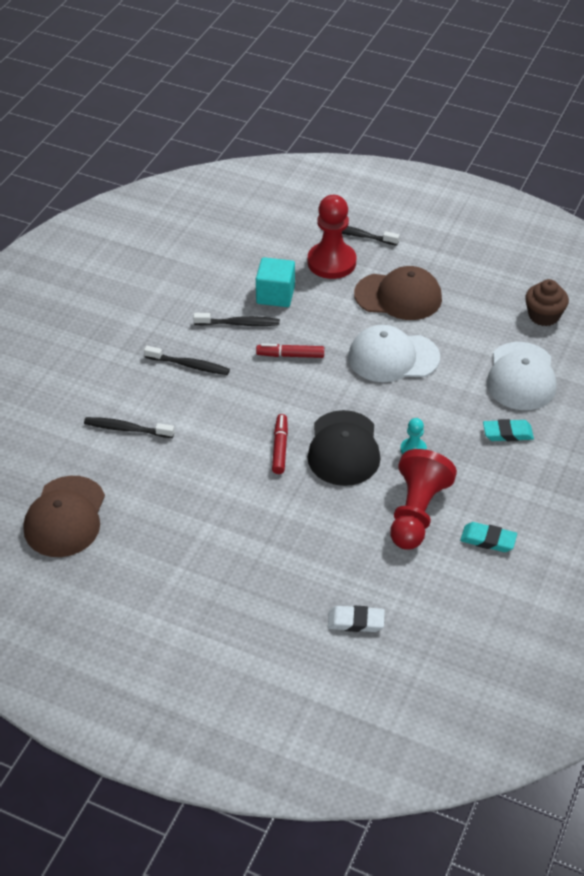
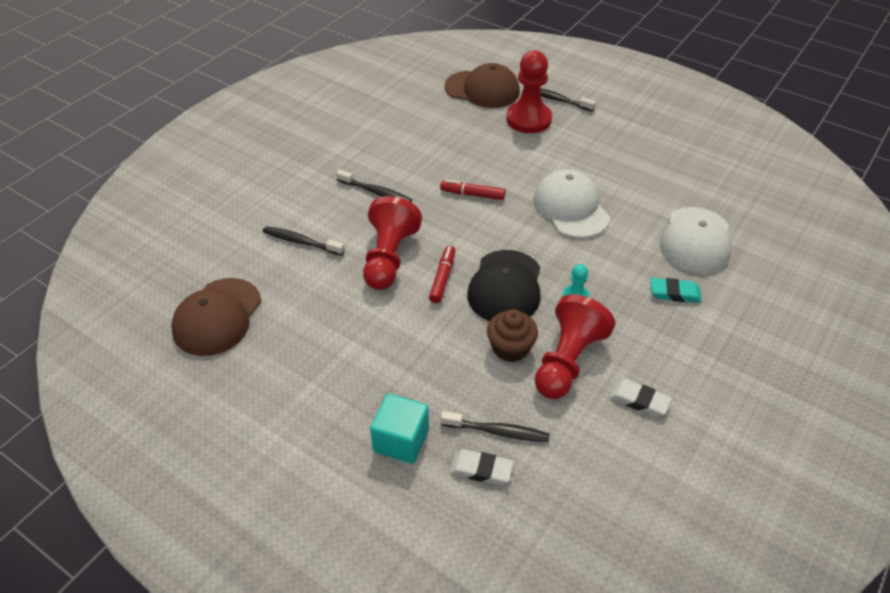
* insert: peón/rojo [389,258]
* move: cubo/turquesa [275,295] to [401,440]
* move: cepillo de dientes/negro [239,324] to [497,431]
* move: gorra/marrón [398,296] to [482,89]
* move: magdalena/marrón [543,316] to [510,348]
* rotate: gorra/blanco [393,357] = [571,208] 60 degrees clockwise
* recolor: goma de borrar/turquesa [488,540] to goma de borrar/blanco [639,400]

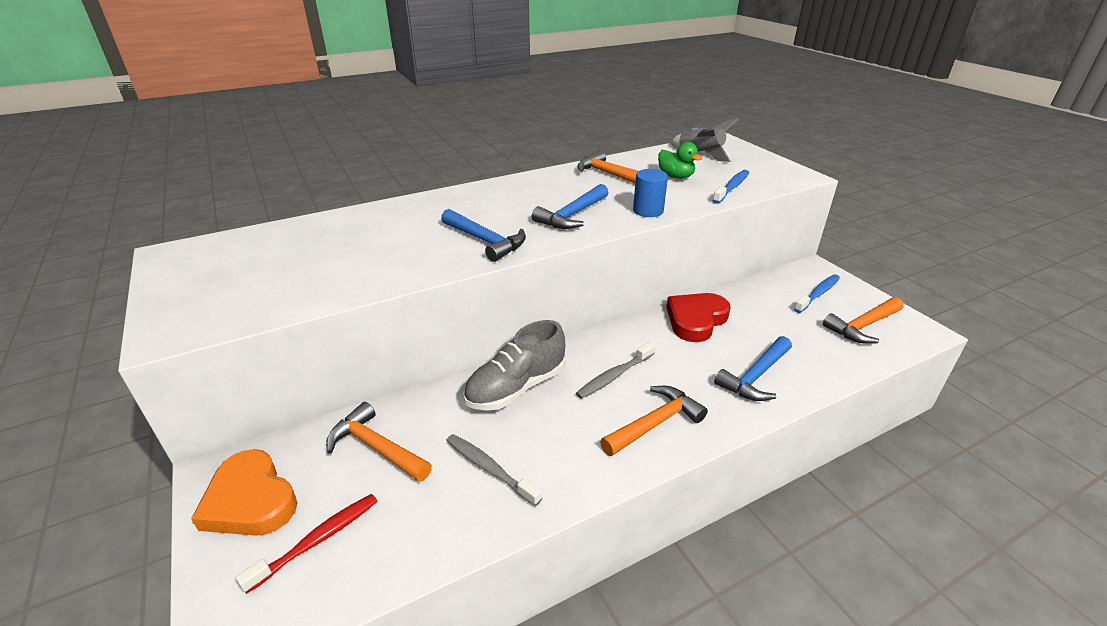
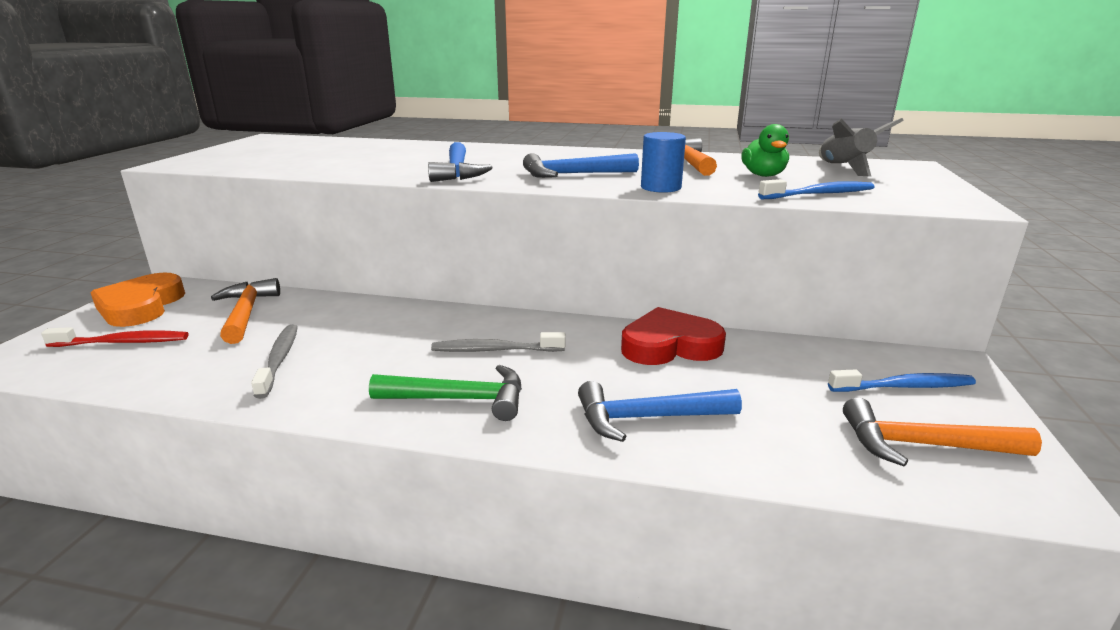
* recolor: martillo/naranja [655,423] to martillo/verde [460,399]
* delete: zapato/gris [516,387]

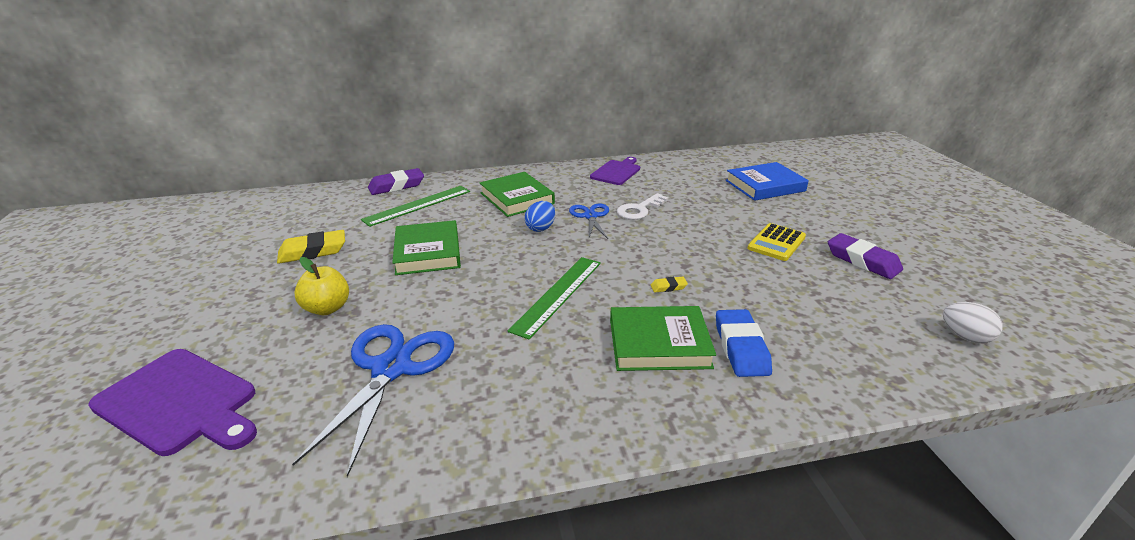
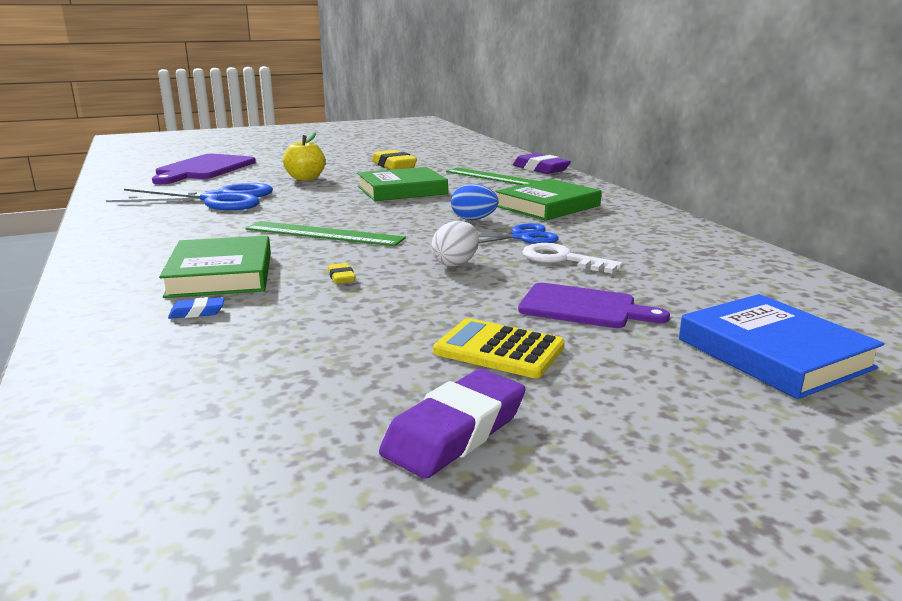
* resize: goma de borrar/azul [741,347] = [197,312] x0.47
* move: huevo/blanco [965,337] to [456,263]
* move: tabla de cortar/morado [616,172] to [583,307]

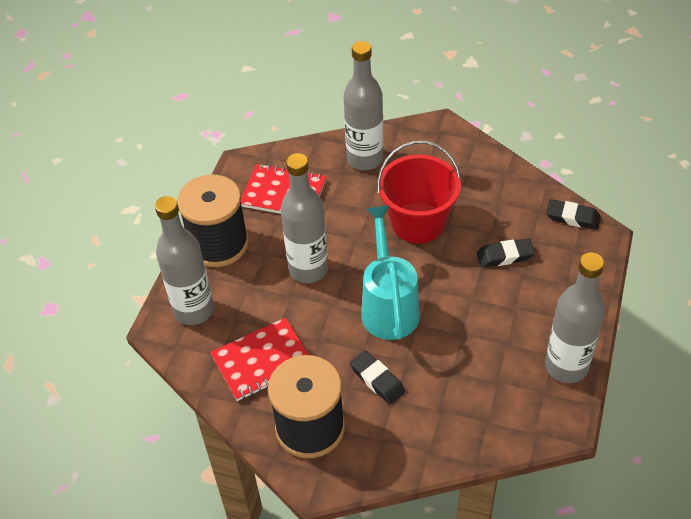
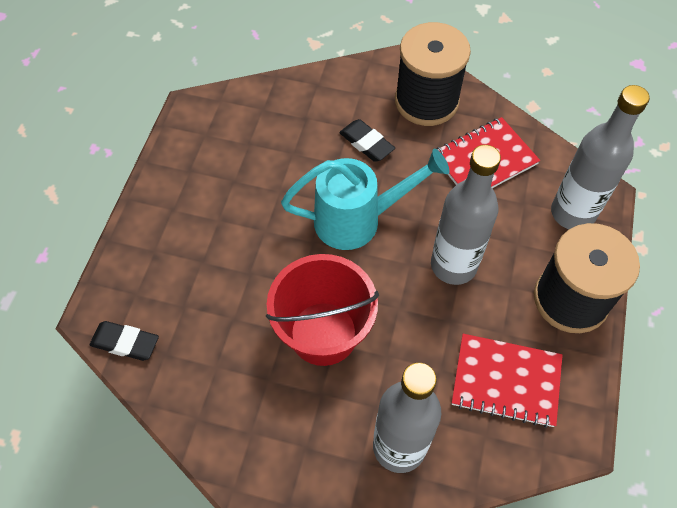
* rotate: regadera/turquesa [388,306] = [357,220] 90 degrees counterclockwise
* delete: goma de borrar/negro [505,256]
* delete: botella/gris [566,366]

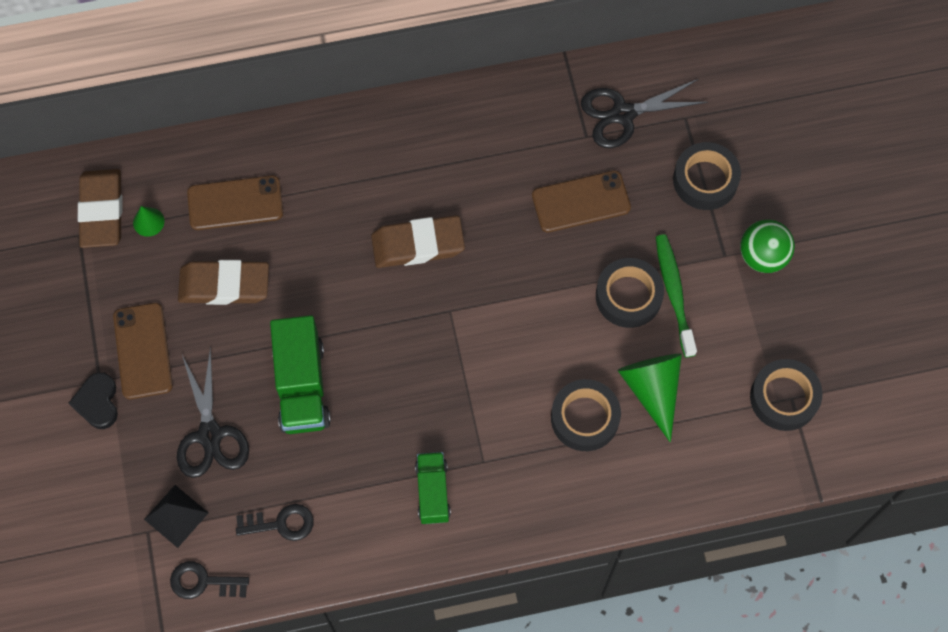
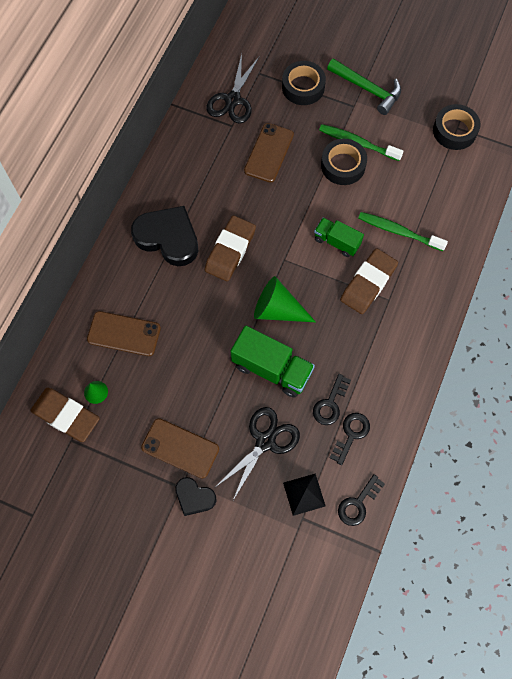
* rotate: móvil/marrón [235,203] = [124,334] 75 degrees clockwise
* insert: corazón/negro [168,238]
* rotate: tijeras/negro [210,435] = [265,441] 75 degrees counterclockwise
* move: cono/verde [652,390] to [278,310]
* insert: llave/negro [330,403]
* move: camión/verde [433,492] to [337,242]
* replace: pelota/verde [762,256] to martillo/verde [367,89]
* move: goma de borrar/marrón [224,285] to [368,283]
* replace: cinta adhesiva/negro [584,418] to cepillo de dientes/verde [399,232]

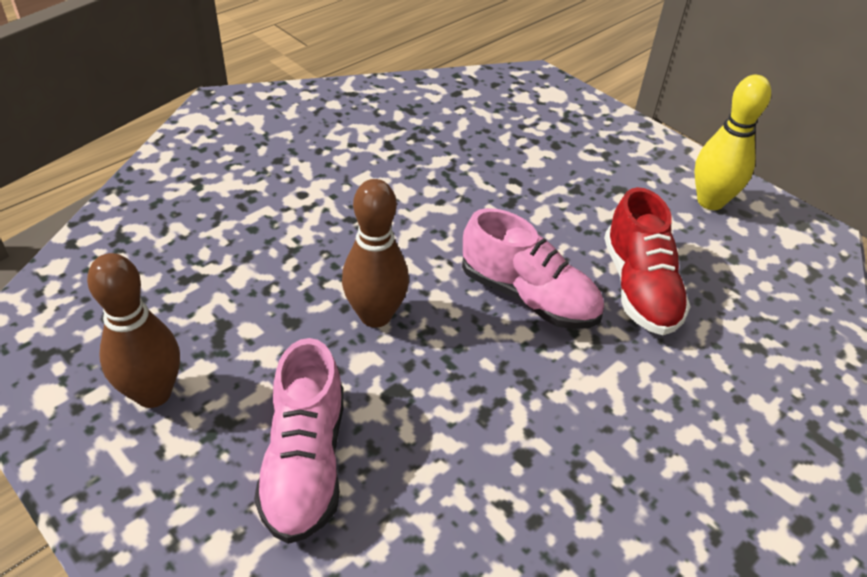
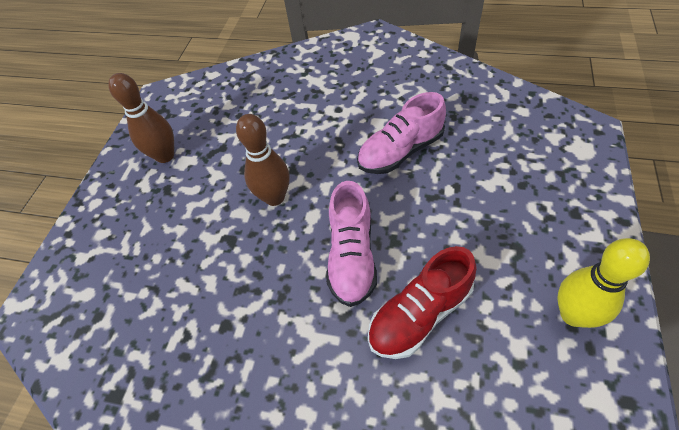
* move: zapato/rosa [305,463] to [400,151]

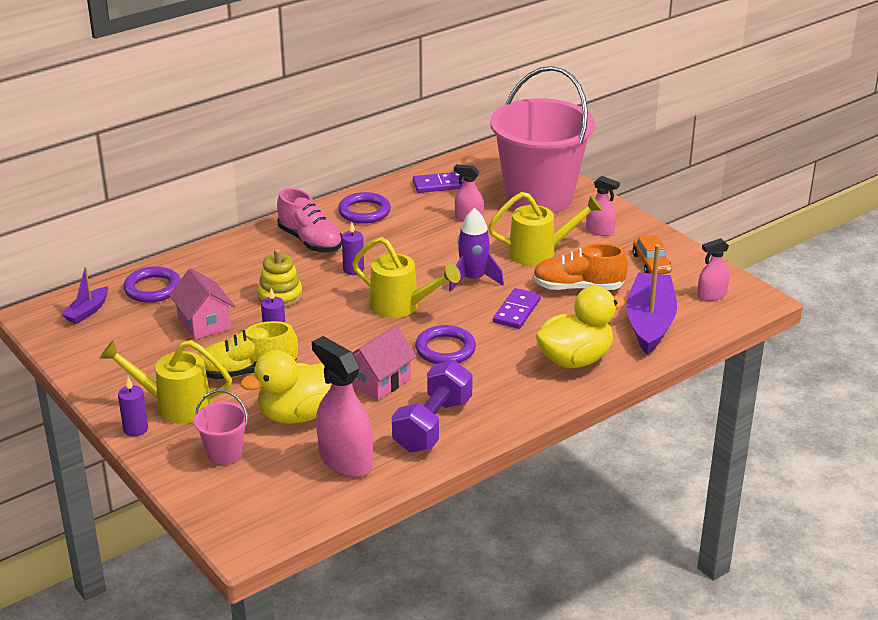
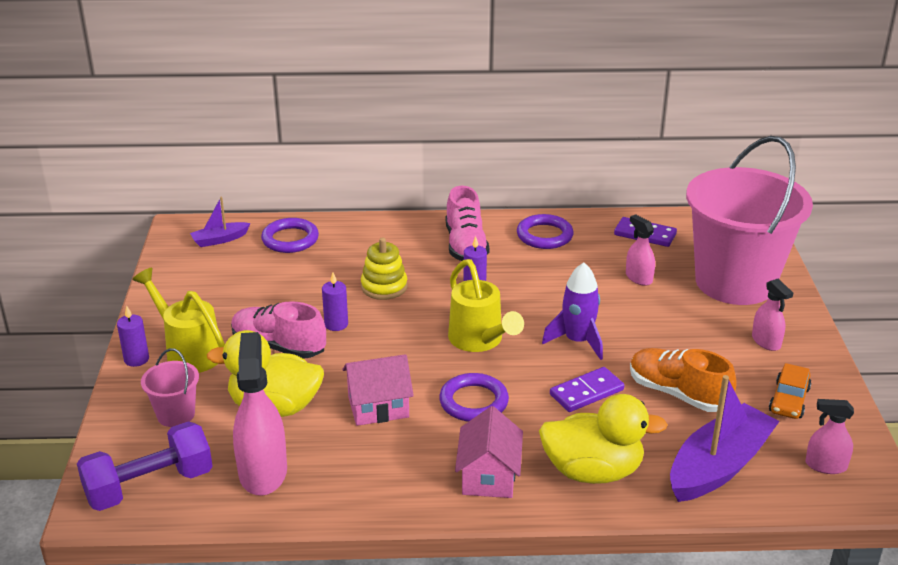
* move: mancuerna/morado [433,425] to [149,486]
* recolor: zapato/amarillo [247,372] to zapato/rosa [278,347]
* move: casa/rosa [204,323] to [488,476]
* delete: regadera/amarillo [540,252]

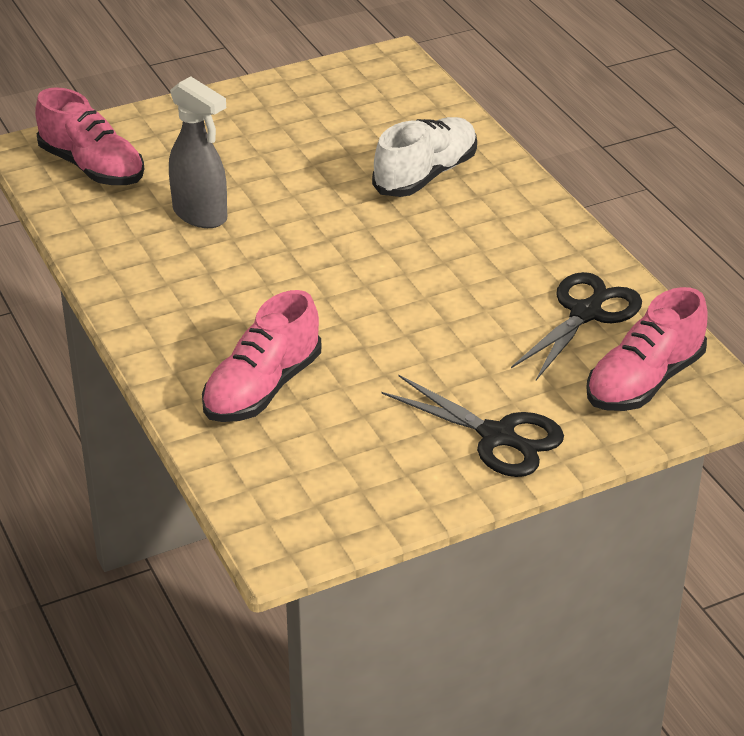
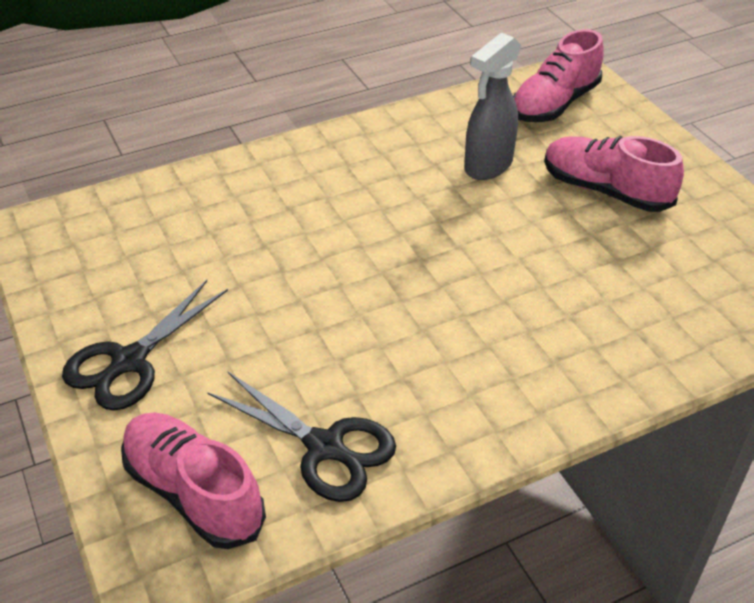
* move: zapato/rosa [262,388] to [605,191]
* delete: zapato/blanco [426,175]

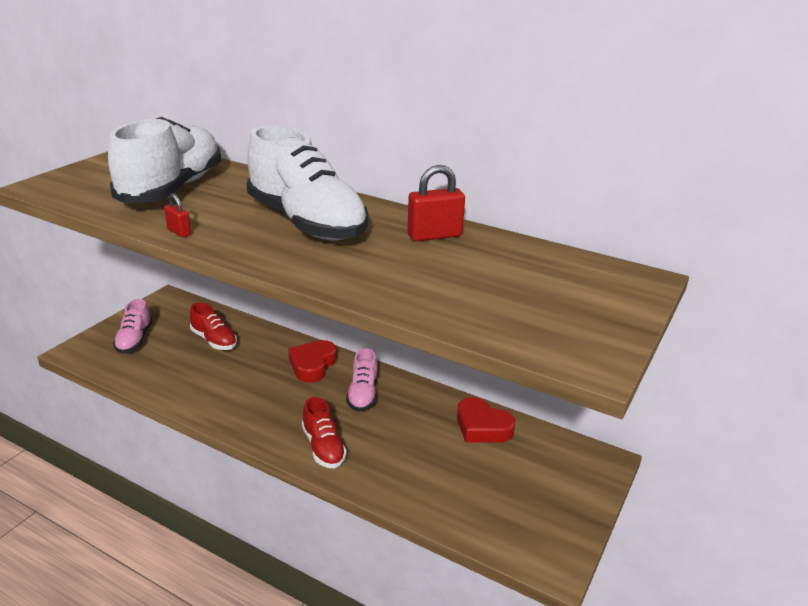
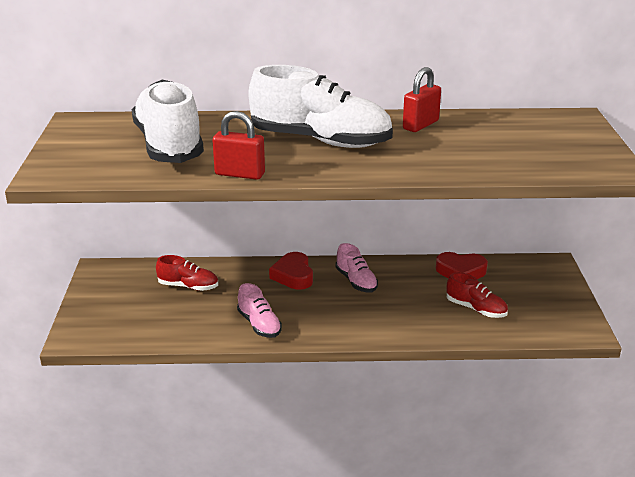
* resize: candado/rojo [179,232] = [240,174] x1.83
* move: zapato/rosa [134,340] to [259,324]
* move: zapato/rojo [323,447] to [476,309]

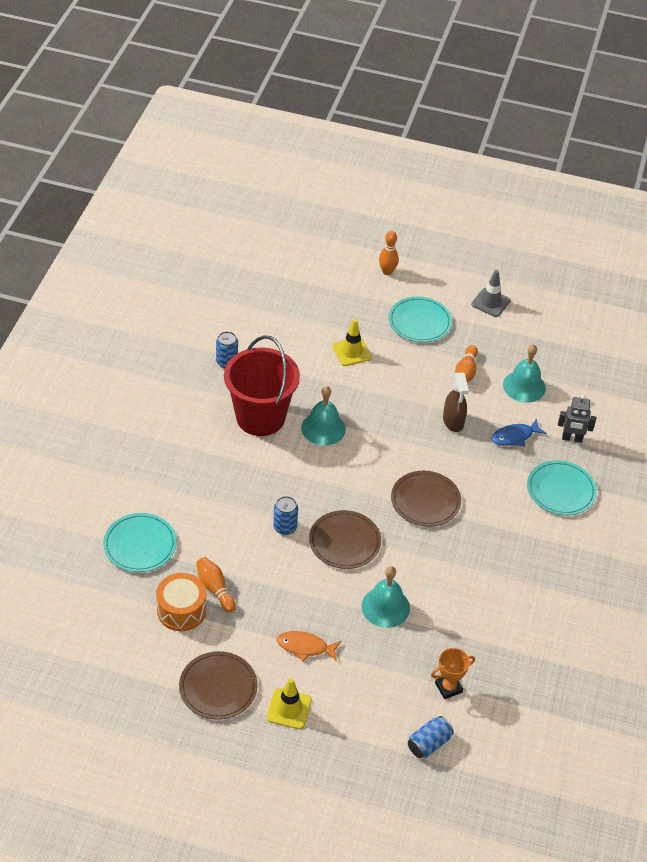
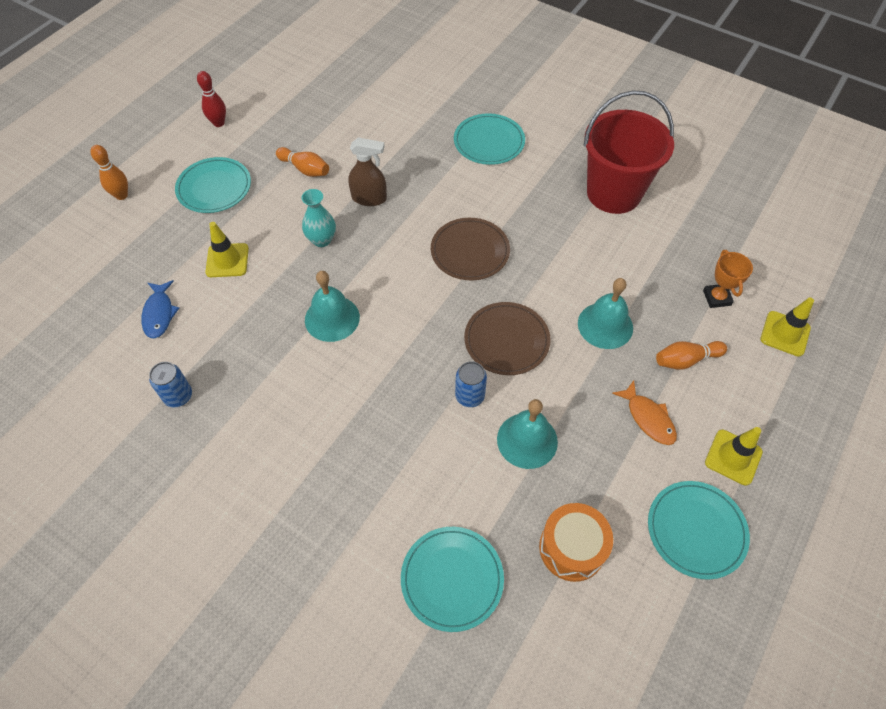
* move: pez/azul [514,436] to [159,314]
* replace: cono de tráfico/gris [490,302] to bolo/rojo [219,123]
* insert: florero/turquesa [322,240]
* move: campana/turquesa [524,386] to [527,440]
* move: balde/rojo [260,417] to [613,193]
* rotate: pez/naranja [305,647] = [648,418] 60 degrees counterclockwise
* recolor: plato/marrón [218,687] to plato/turquesa [696,530]
* move: bolo/naranja [215,589] to [686,360]
* replace: lata/azul [429,743] to cono de tráfico/amarillo [785,334]
* delete: robot/gris [572,438]

